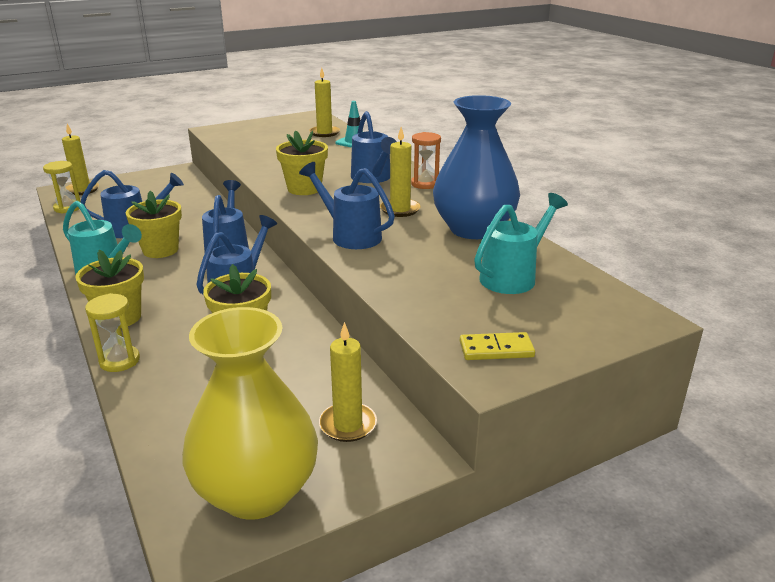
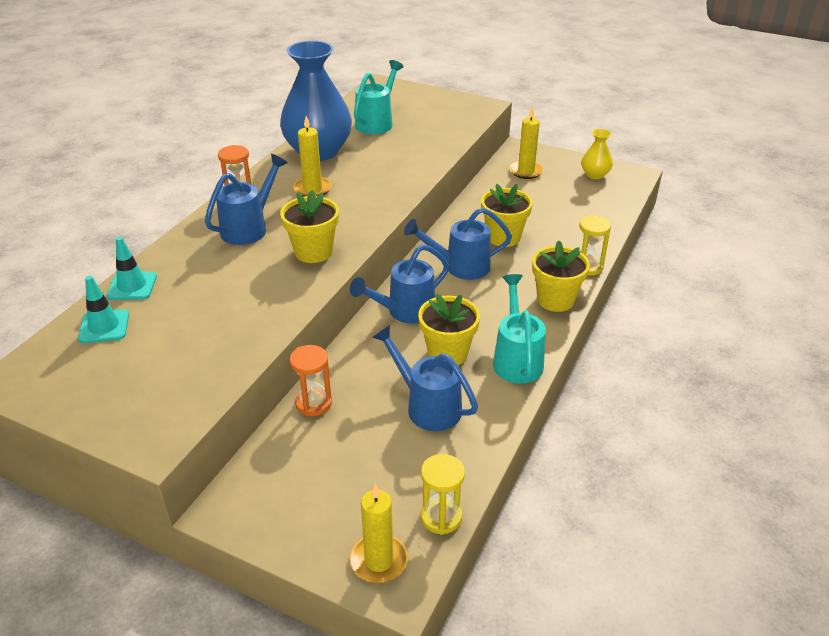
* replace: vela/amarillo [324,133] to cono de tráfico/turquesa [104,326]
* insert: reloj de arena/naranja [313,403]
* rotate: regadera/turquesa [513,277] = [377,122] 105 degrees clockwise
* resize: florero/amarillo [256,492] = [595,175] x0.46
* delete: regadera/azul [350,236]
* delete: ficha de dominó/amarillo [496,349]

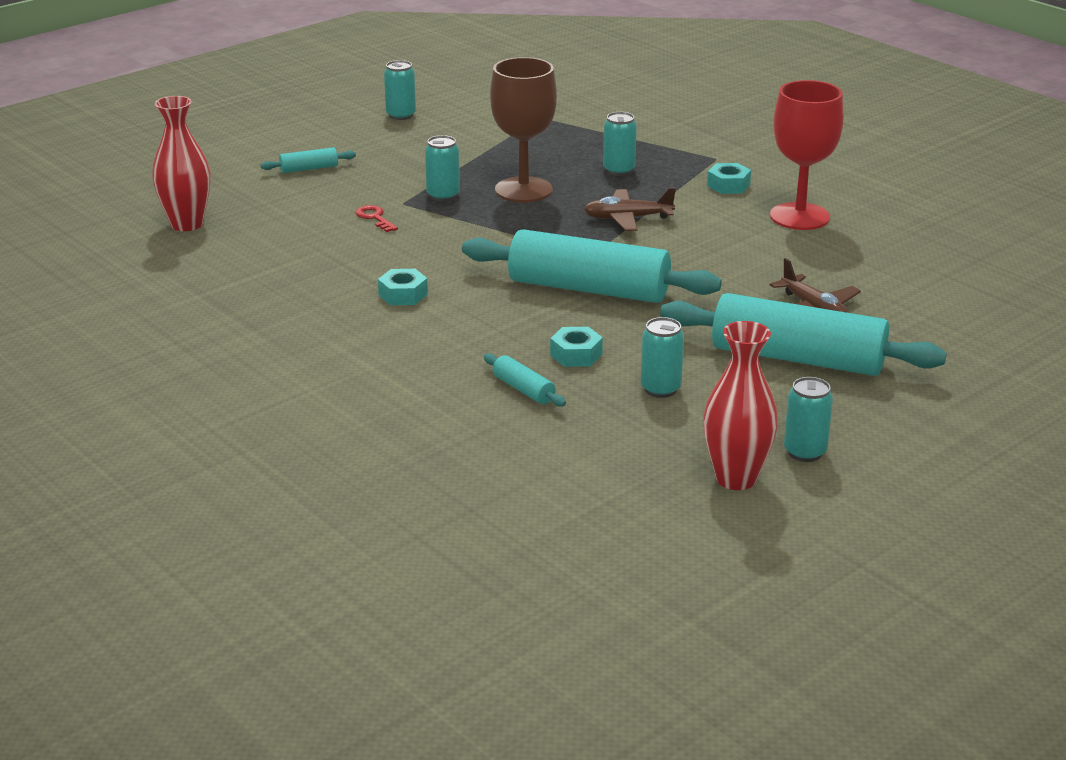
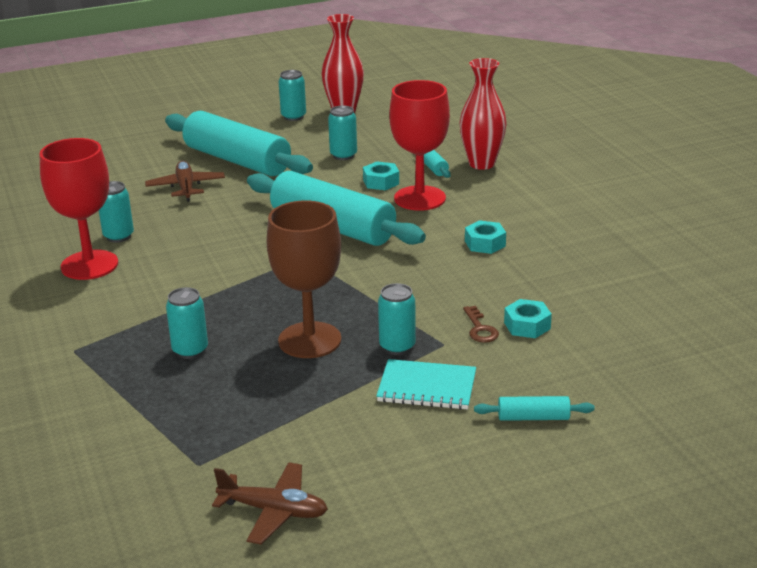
* move: lata/turquesa [401,115] to [118,236]
* move: avión/marrón [628,218] to [273,511]
* insert: cuaderno/turquesa [427,387]
* insert: copa/rojo [419,198]
* move: florero/rojo [187,224] to [482,164]
* recolor: llave/rojo [375,218] to llave/marrón [480,329]
* move: tuerca/turquesa [728,185] to [527,325]

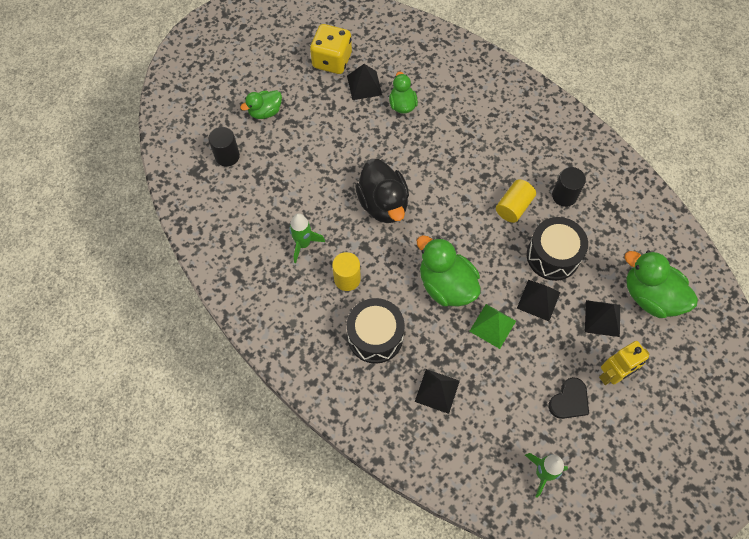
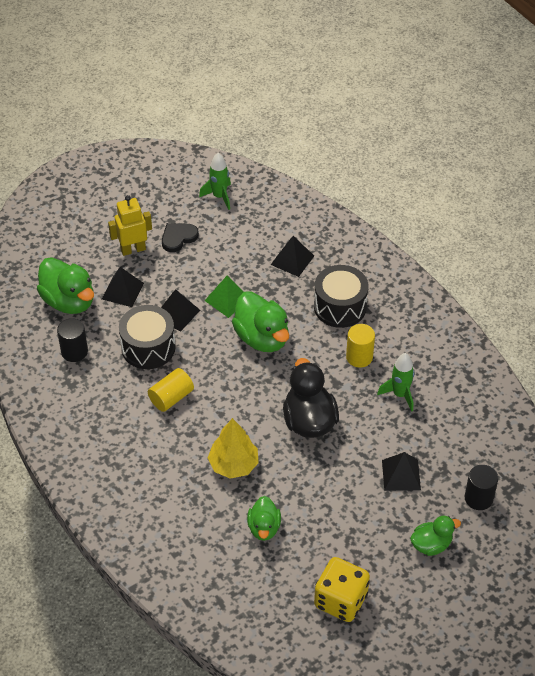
* move: cilindro/negro [564,195] to [74,351]
* insert: árbol/amarillo [233,464]
* move: pirámide/negro [364,85] to [401,474]

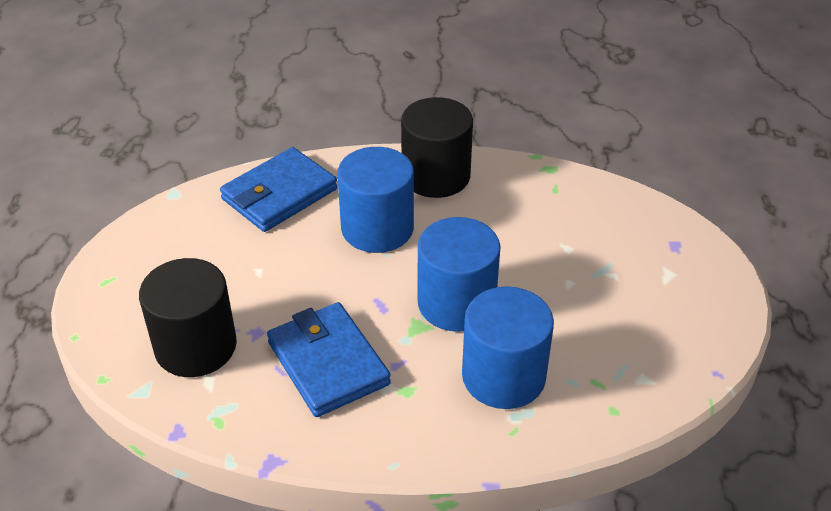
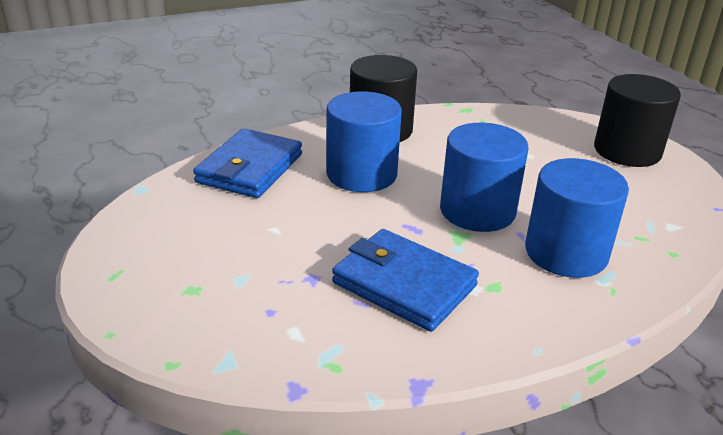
* move: cilindro/negro [196,346] to [627,151]

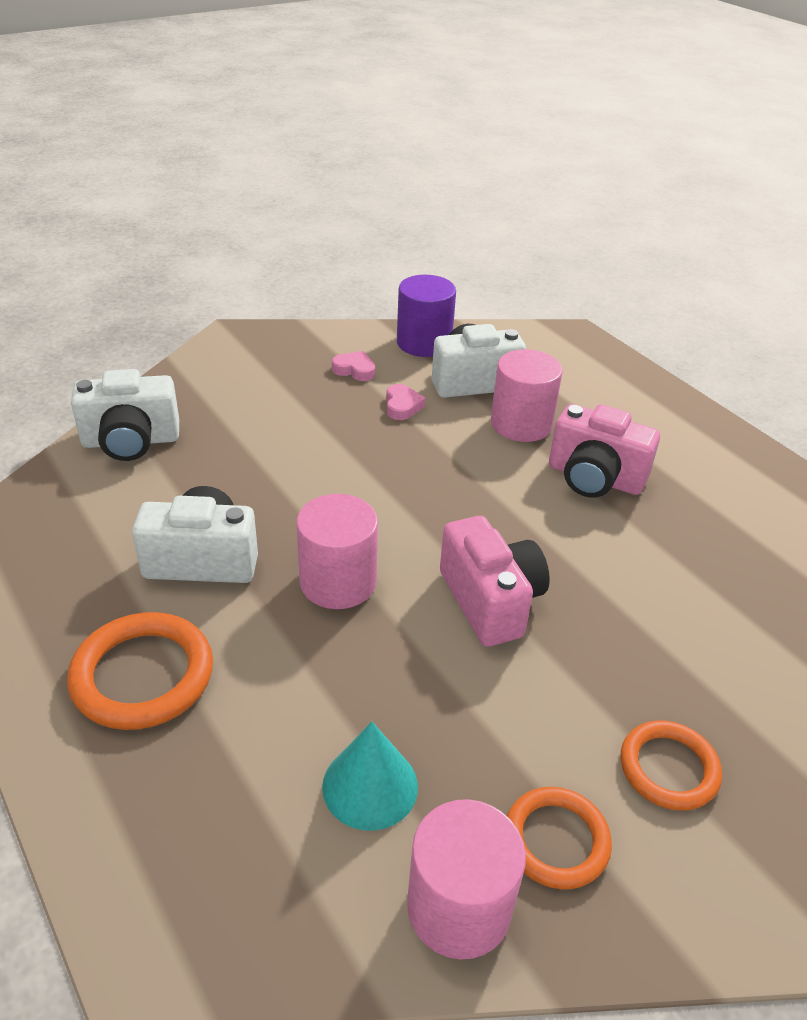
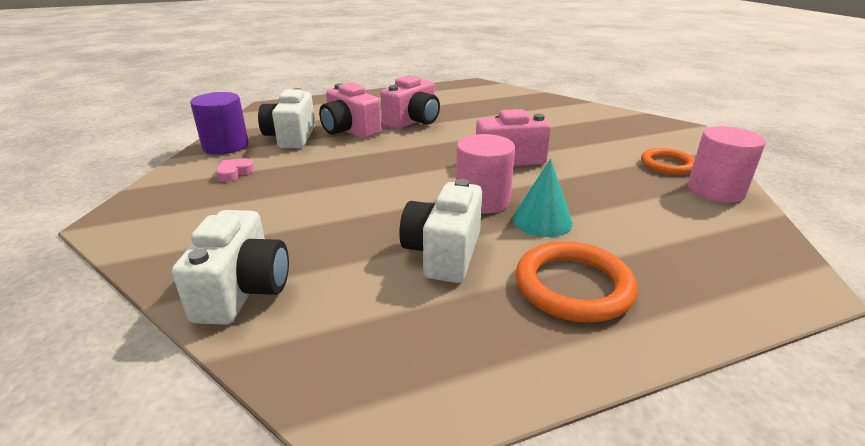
* replace: cilindro/rosa [521,424] to cámara/rosa [350,131]
* move: cono/turquesa [370,786] to [542,220]
* delete: corazón/rosa [402,406]
* delete: anillo/naranja [668,768]

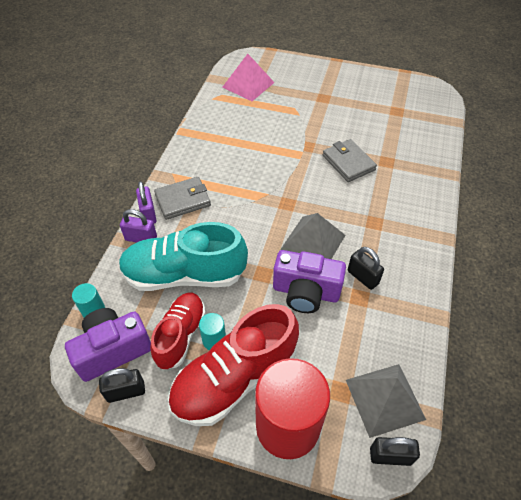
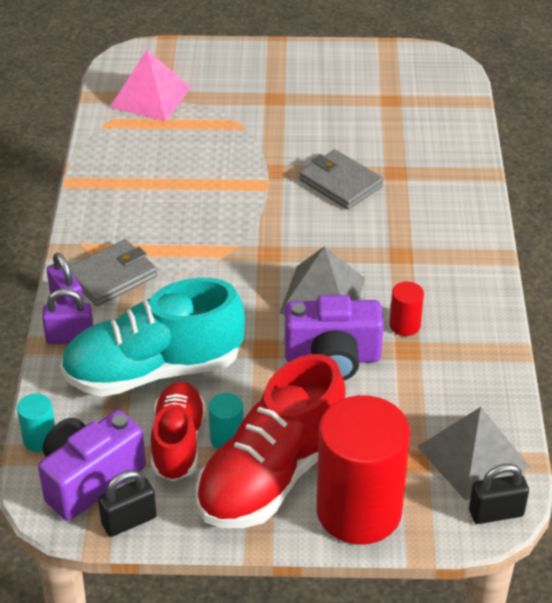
* replace: candado/negro [363,277] to cilindro/rojo [404,325]

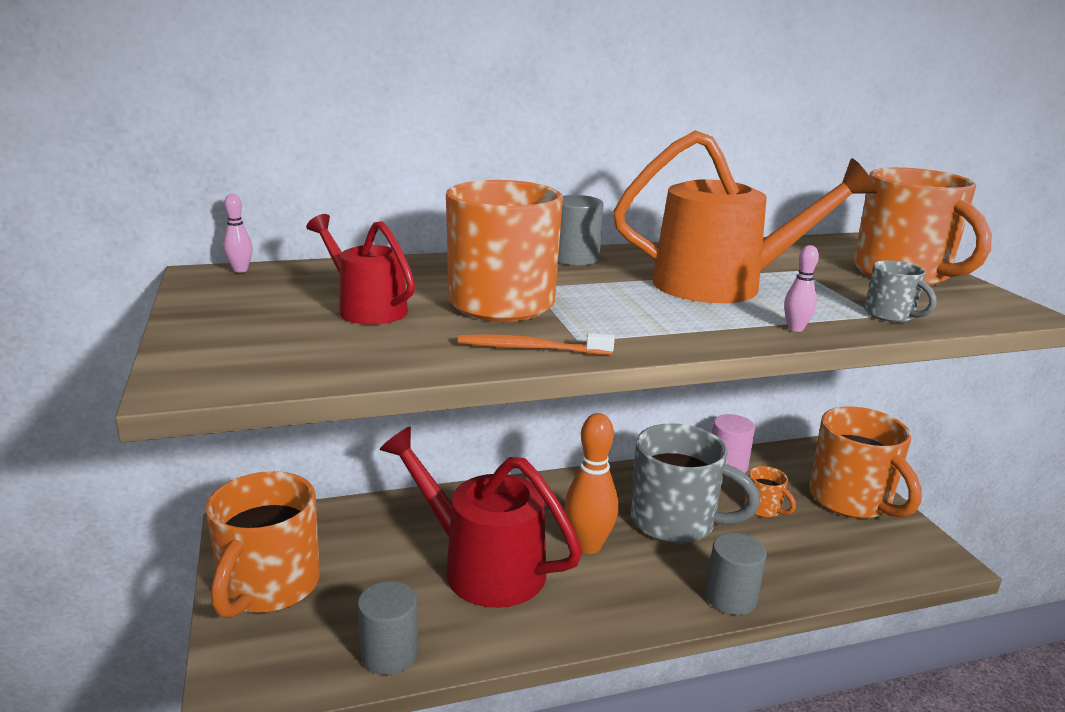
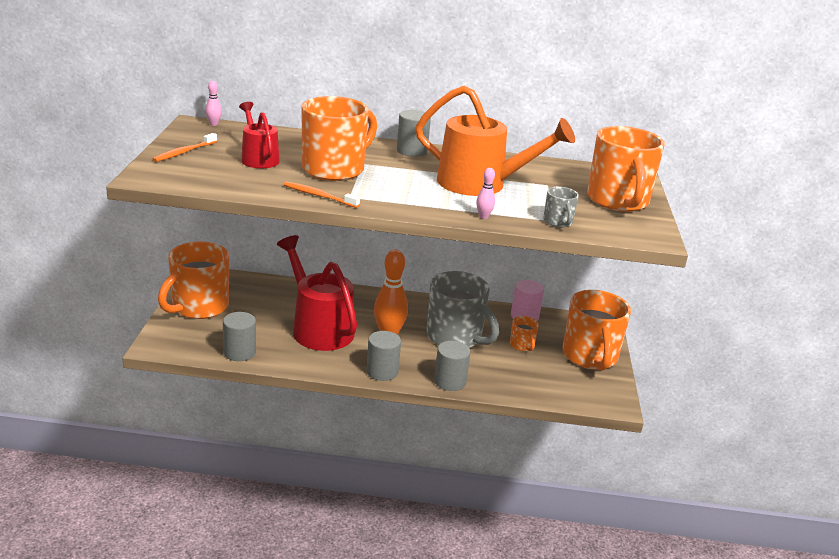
* insert: cepillo de dientes/naranja [184,152]
* insert: cilindro/gris [382,371]

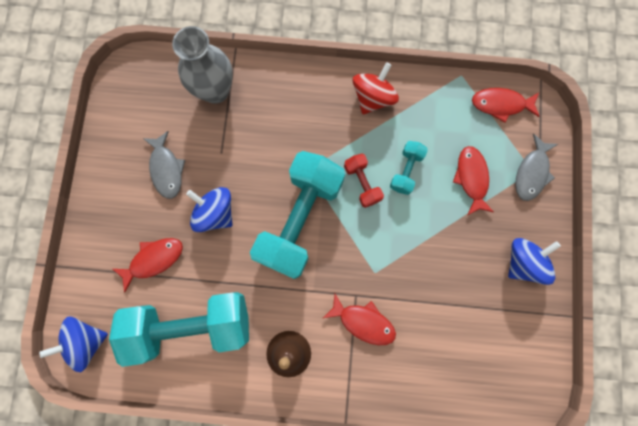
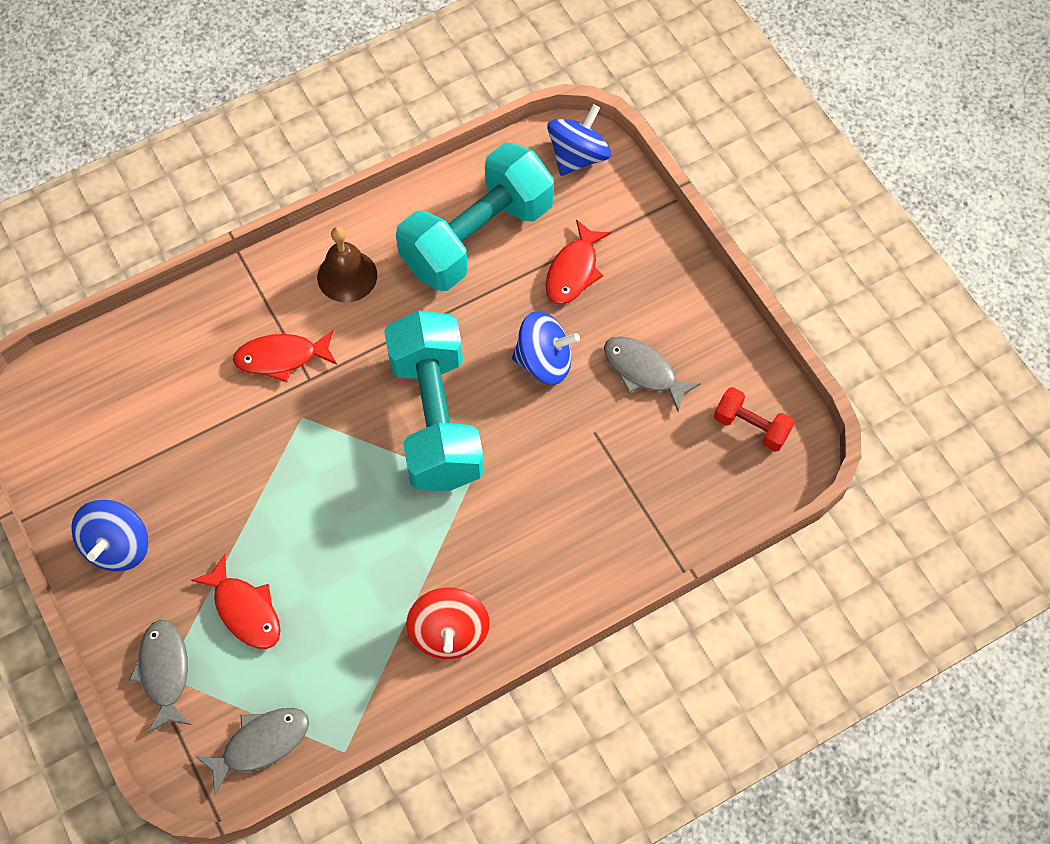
* recolor: pez/rojo [501,104] to pez/gris [261,744]
* move: mancuerna/rojo [362,183] to [751,427]
* delete: florero/gris [215,91]
* delete: mancuerna/turquesa [406,171]

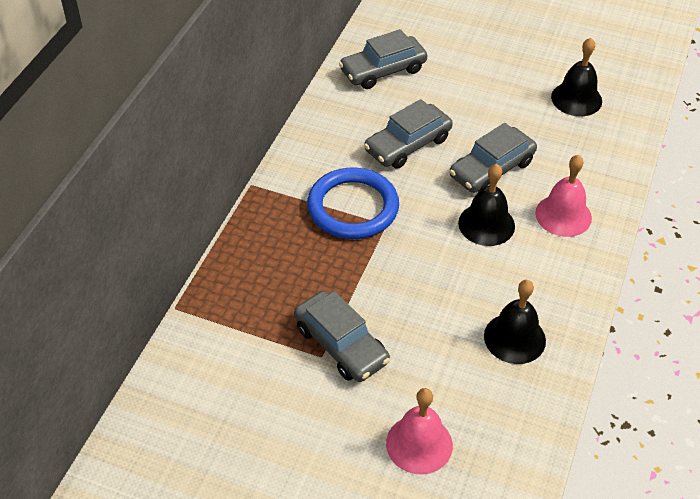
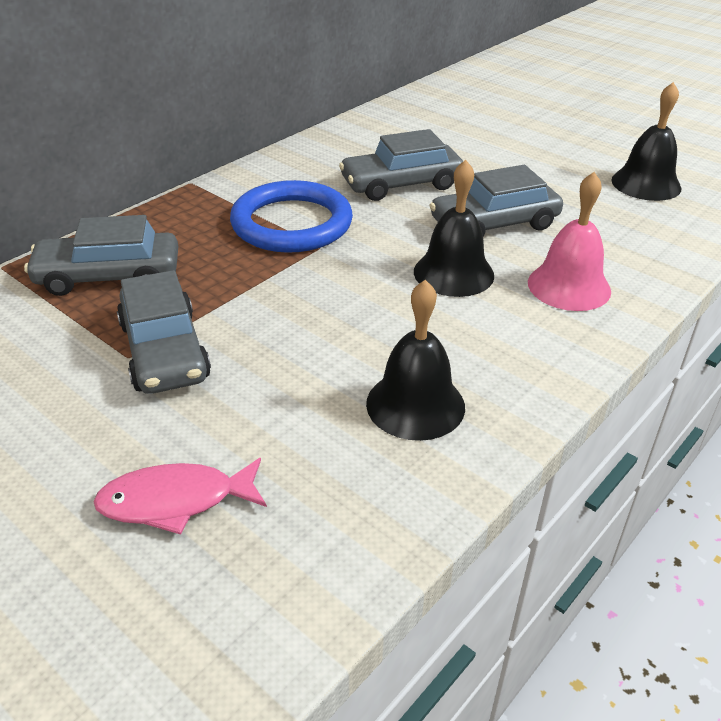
* move: coche/gris [383,70] to [109,276]
* replace: campana/rosa [419,444] to pez/rosa [175,501]

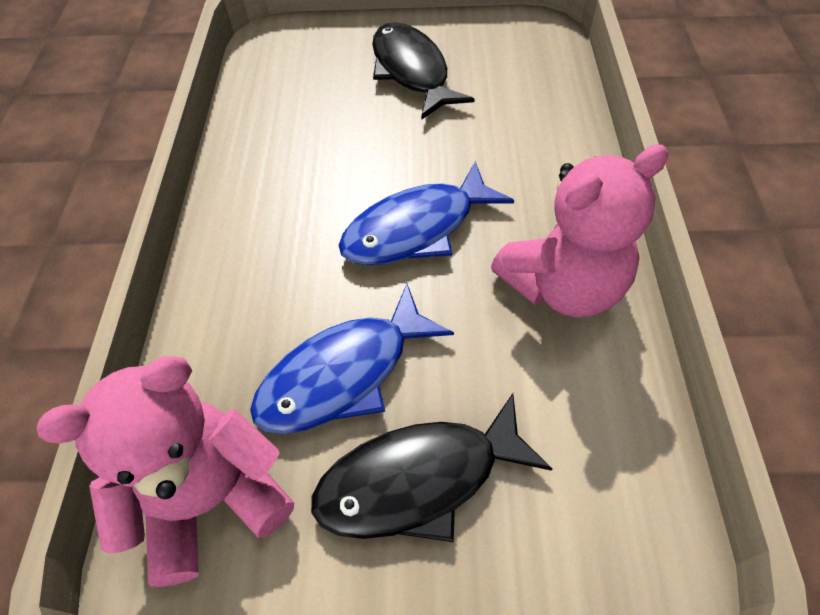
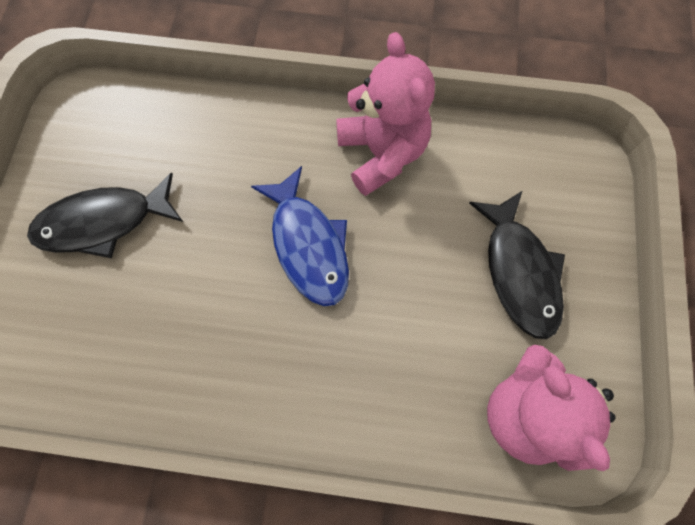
* delete: pez/azul [343,374]

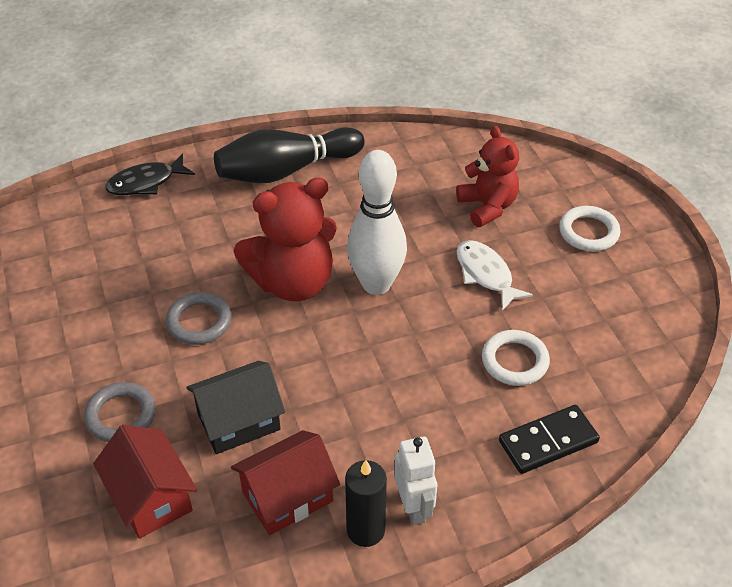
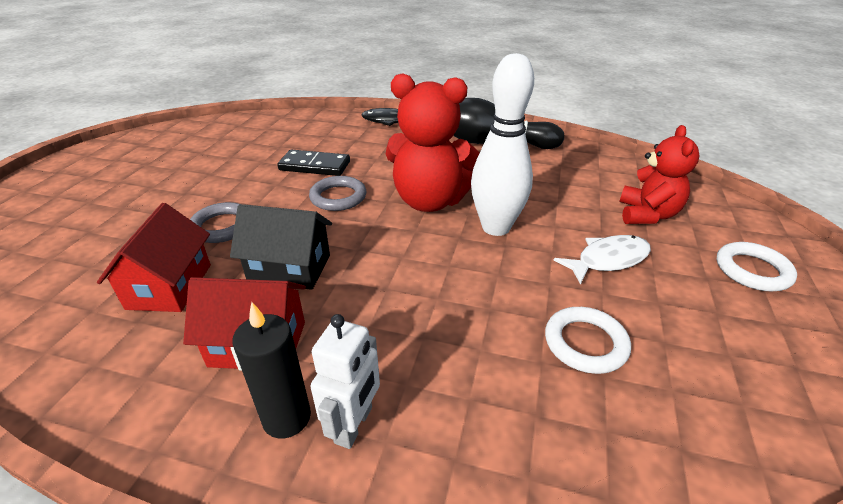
* move: ficha de dominó/negro [548,441] to [315,166]
* rotate: pez/blanco [486,274] = [608,260] 60 degrees clockwise

